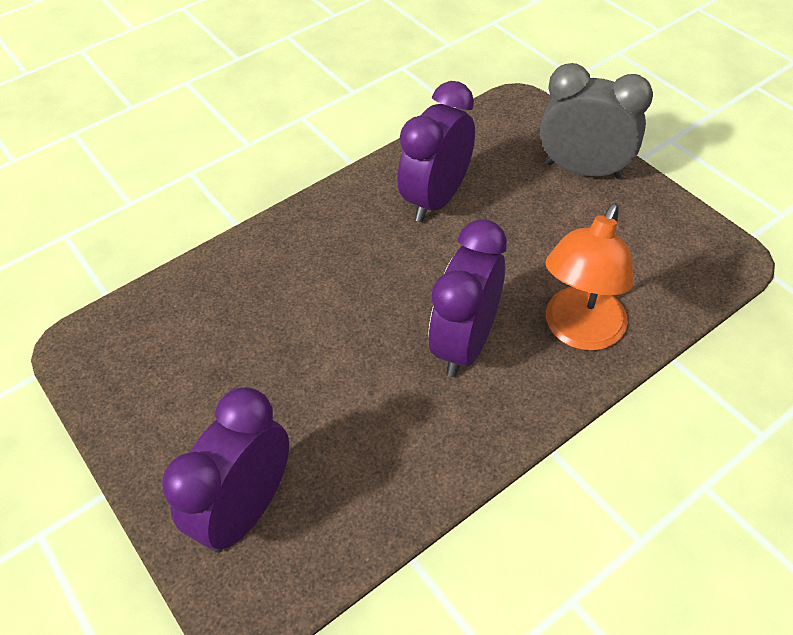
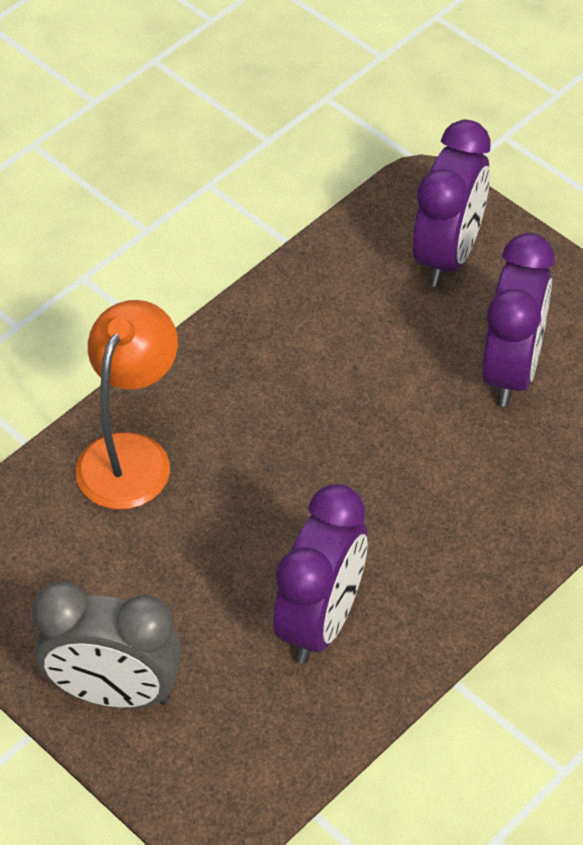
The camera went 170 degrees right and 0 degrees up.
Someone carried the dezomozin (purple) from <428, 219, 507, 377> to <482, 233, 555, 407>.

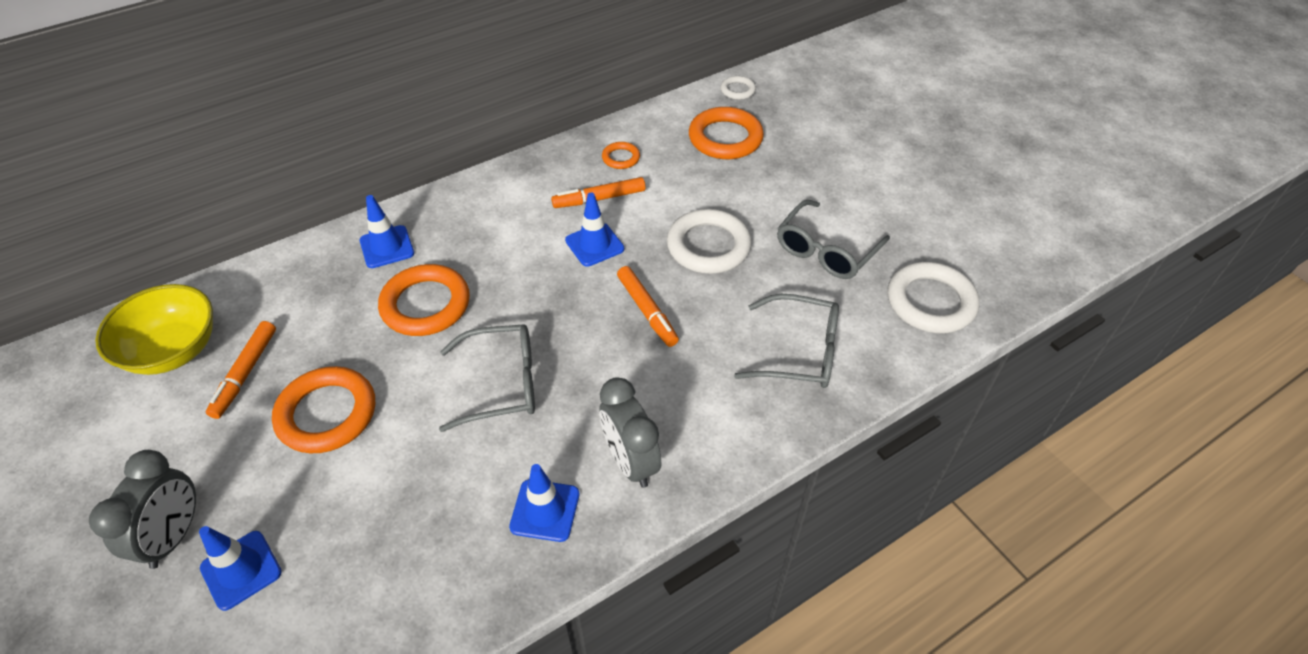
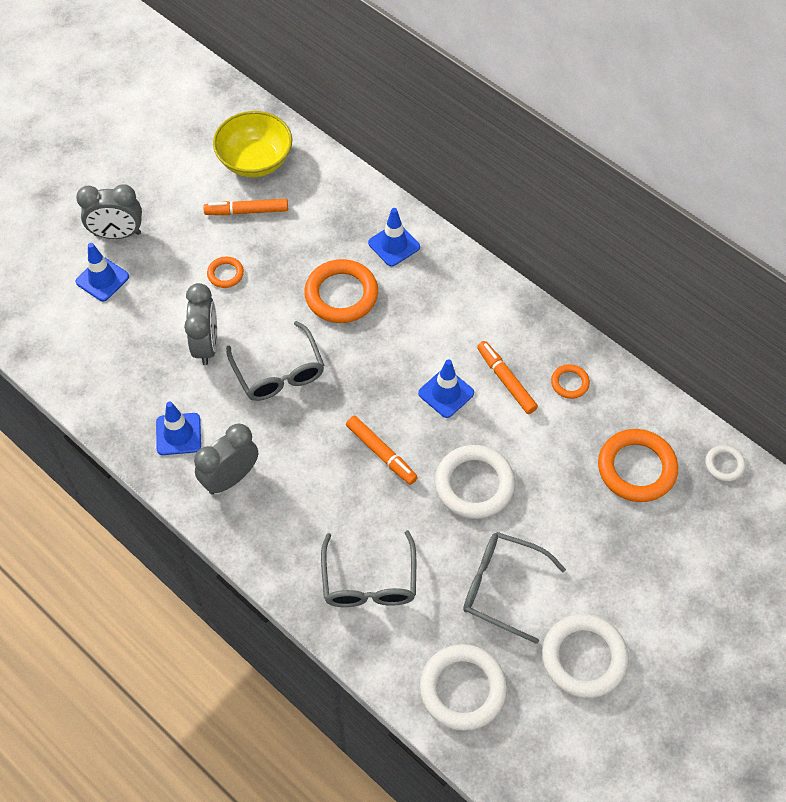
The camera went 75 degrees right and 10 degrees up.
Someone put down the dezomozin (grey) at <184, 283, 217, 365>.
Someone scaled the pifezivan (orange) at <272, 366, 375, 453> by 0.50.
Someone rotated the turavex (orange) at <617, 266, 679, 347> by 90 degrees counterclockwise.
Someone put down the pifezivan (white) at <542, 614, 629, 698>.

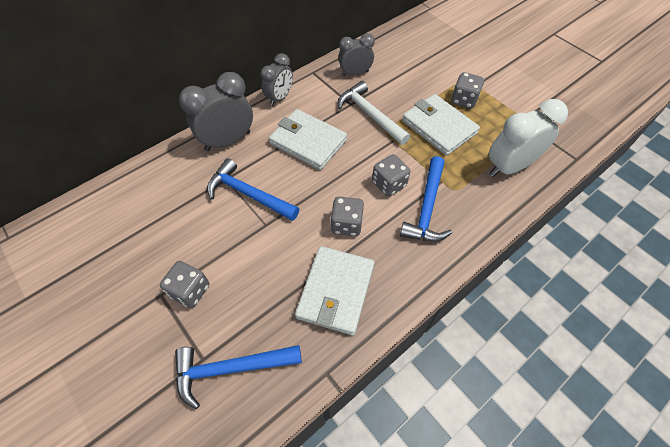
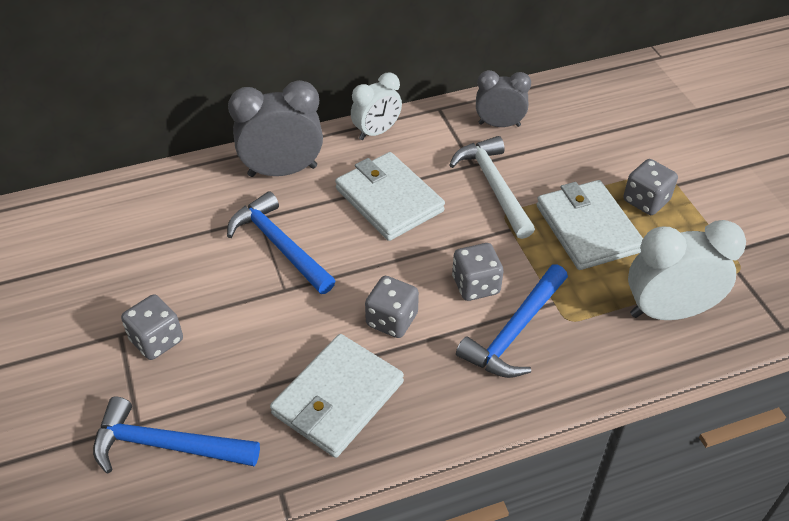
The camera went 20 degrees right and 10 degrees down.
Someone repainted the dezomozin (grey) at <260, 53, 293, 106>, which became the dezomozin (white) at <351, 72, 402, 140>.

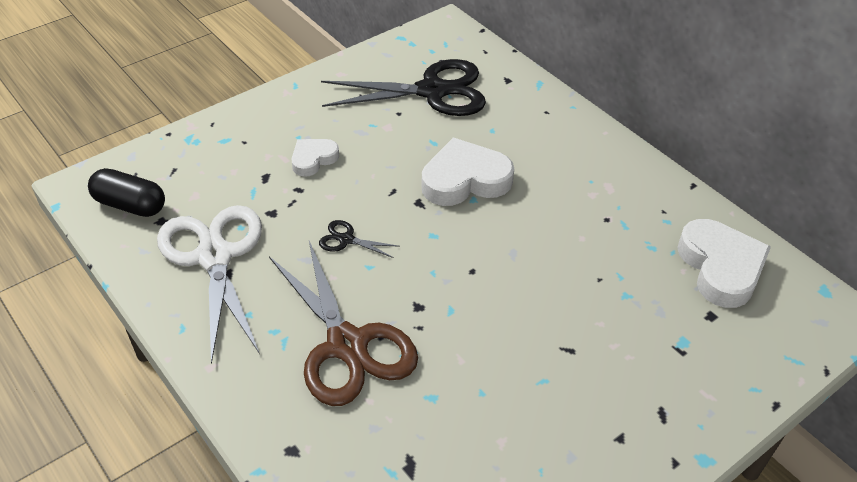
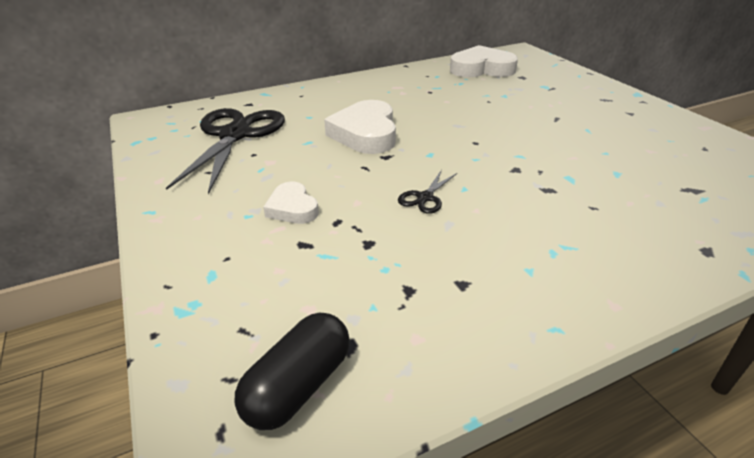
The camera went 75 degrees left and 10 degrees down.
Someone took away the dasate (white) at <157, 205, 262, 364>.
Someone took away the dasate (brown) at <269, 241, 418, 406>.

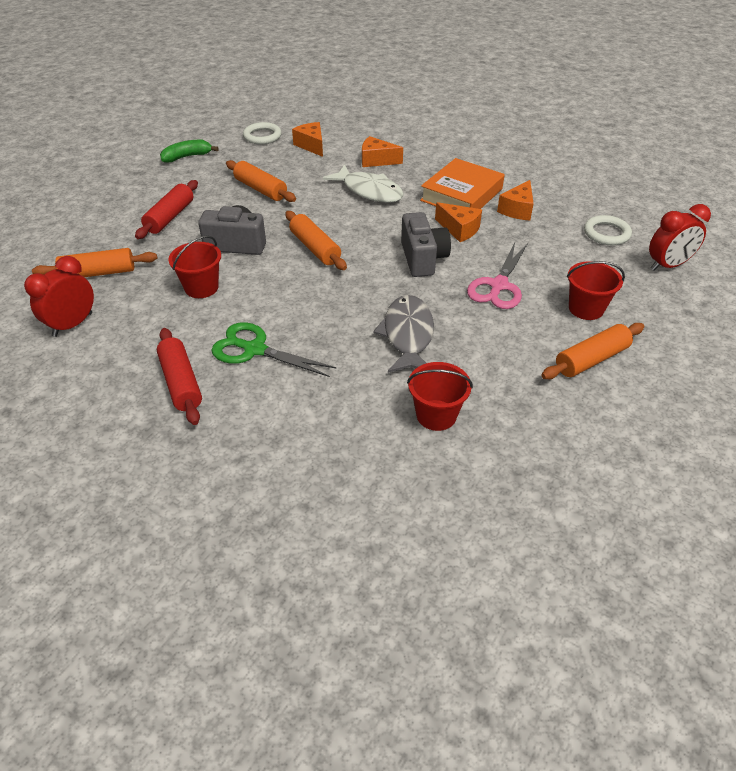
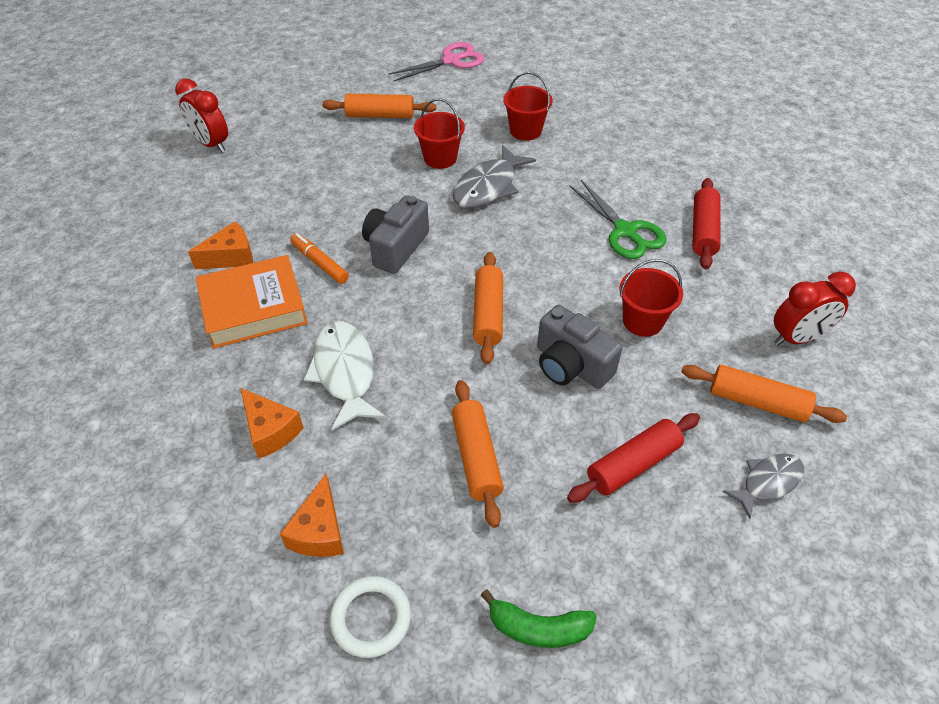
The camera went 145 degrees left and 5 degrees up.
Someone rotated the dezomozin (red) at <649, 204, 711, 271> by 150 degrees counterclockwise.
Someone swapped the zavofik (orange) at <435, 202, 482, 242> for the turavex (orange) at <290, 233, 349, 284>.
Someone carried the dasate (pink) from <467, 243, 528, 309> to <388, 42, 484, 81>.
Someone carried the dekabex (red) from <567, 261, 625, 320> to <414, 98, 465, 169>.
Someone put down the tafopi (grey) at <723, 454, 804, 519>.
Someone took away the pifezivan (white) at <584, 215, 632, 245>.

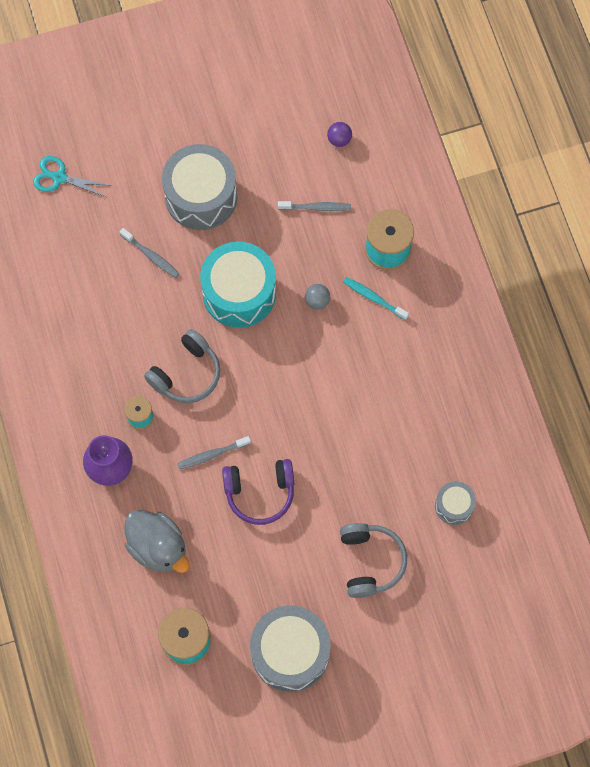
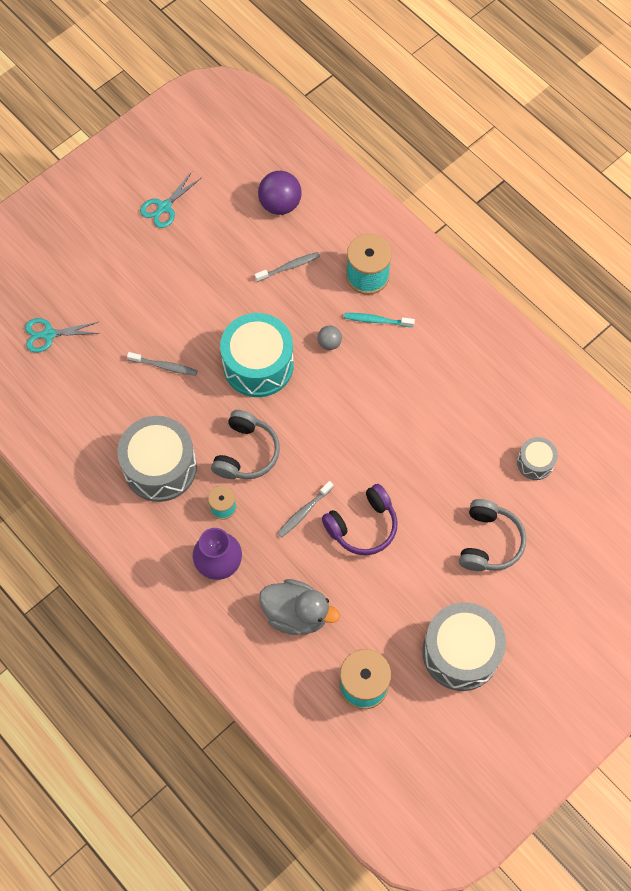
The camera went 25 degrees left and 5 degrees down.
Someone carried the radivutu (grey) from <162, 144, 237, 230> to <117, 416, 197, 502>.
Someone put down the dasate (turquoise) at <140, 172, 201, 228>.
Someone scaled the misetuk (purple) at <327, 122, 352, 147> by 1.85.
Someone rotated the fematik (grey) at <340, 523, 407, 598> by 45 degrees clockwise.

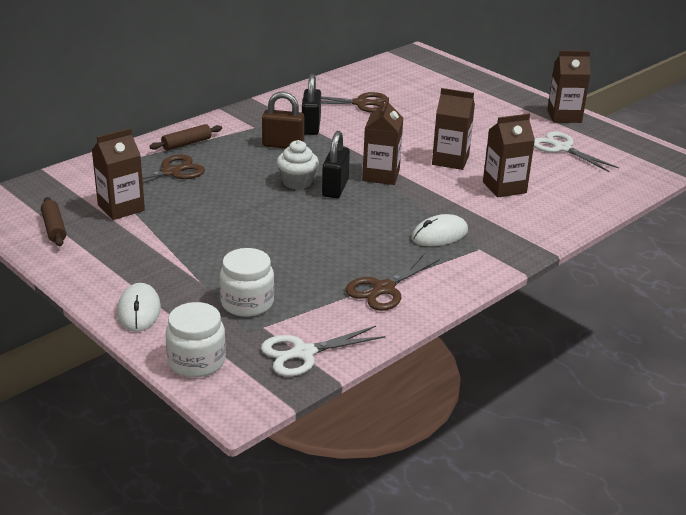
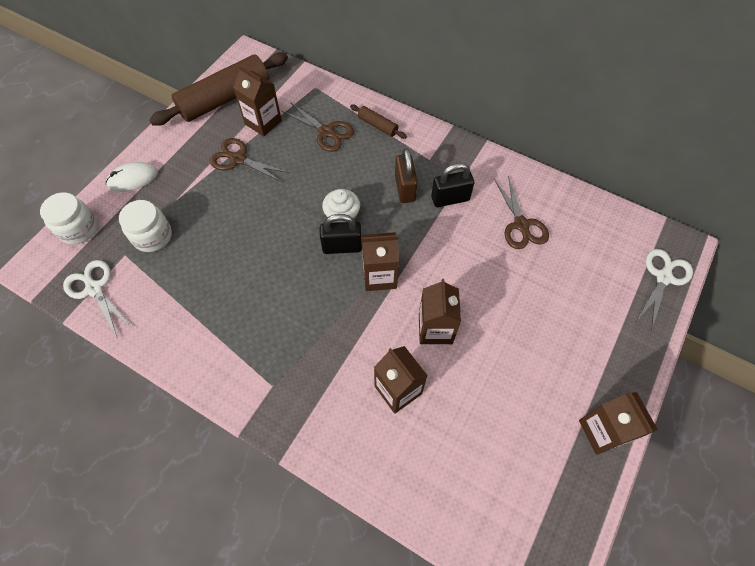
The camera went 75 degrees right and 30 degrees up.
Someone scaled the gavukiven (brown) at <41, 197, 66, 246> by 2.26.
Someone carried the dasate (brown) from <346, 253, 440, 311> to <209, 138, 290, 183>.
Someone carried the dasate (white) from <534, 131, 619, 172> to <637, 249, 693, 331>.
Someone took away the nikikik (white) at <412, 214, 468, 246>.

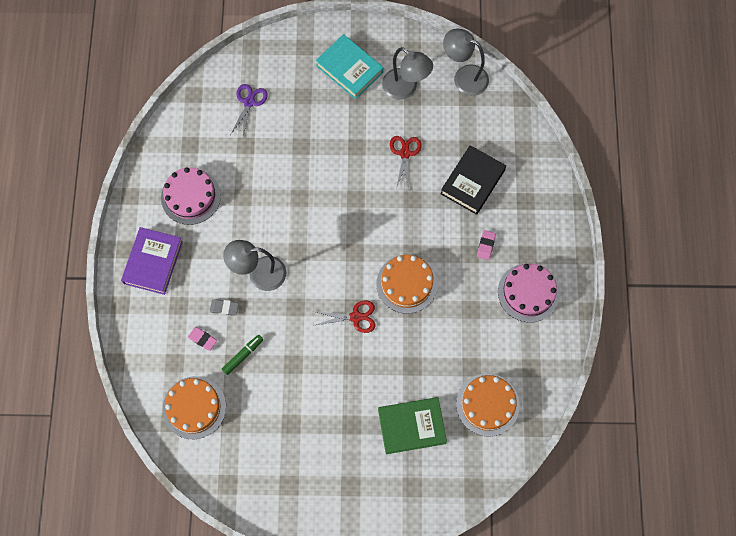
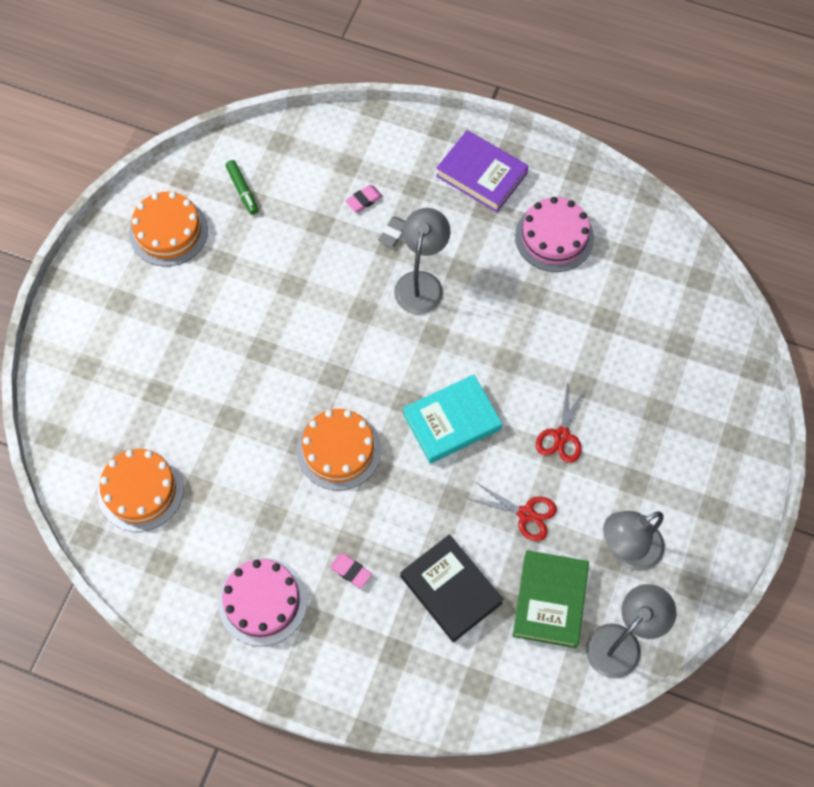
The camera went 110 degrees right and 5 degrees down.
Someone carried the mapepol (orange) from <163, 376, 226, 439> to <129, 192, 208, 266>.
Someone carried the turavex (green) from <222, 335, 263, 375> to <225, 160, 258, 215>.
Someone carried the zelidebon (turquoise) from <315, 34, 383, 99> to <403, 375, 502, 464>.
Someone carried the zelidebon (green) from <378, 397, 447, 454> to <513, 550, 589, 648>.
Someone carried the dasate (red) from <316, 300, 376, 333> to <536, 383, 586, 463>.
Someone took away the dasate (purple) at <231, 84, 268, 136>.

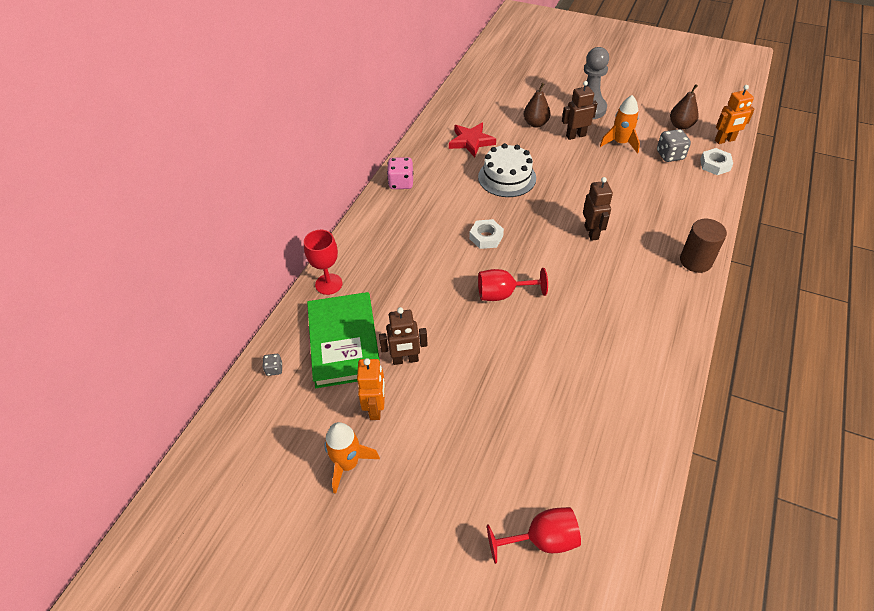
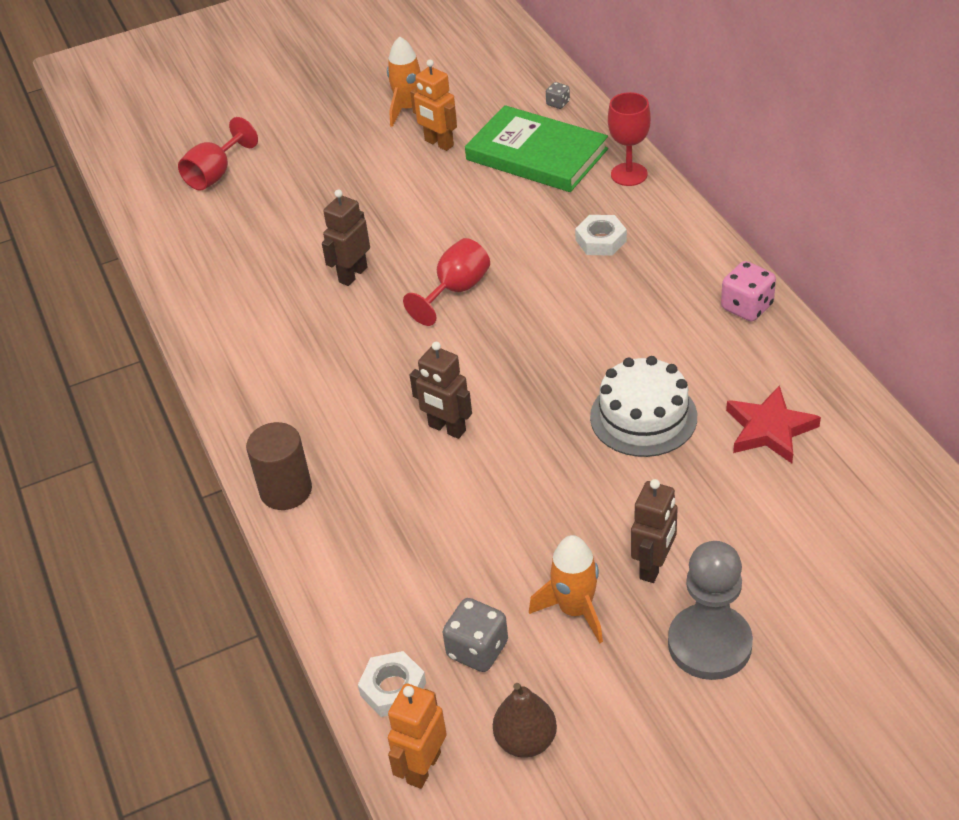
The camera went 135 degrees right and 5 degrees down.
Someone carried the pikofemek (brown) from <379, 307, 428, 365> to <322, 190, 370, 286>.
Someone carried the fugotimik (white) from <469, 219, 504, 249> to <575, 215, 627, 256>.
Someone took away the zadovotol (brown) at <524, 83, 551, 128>.

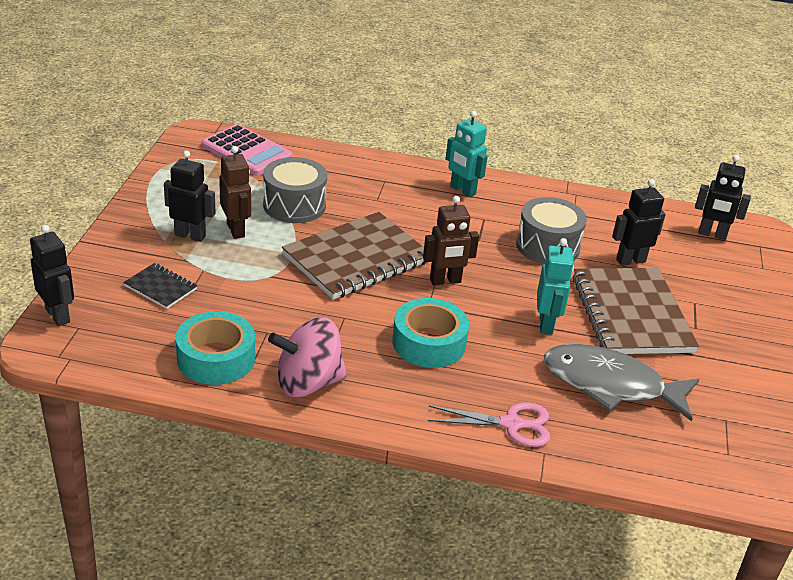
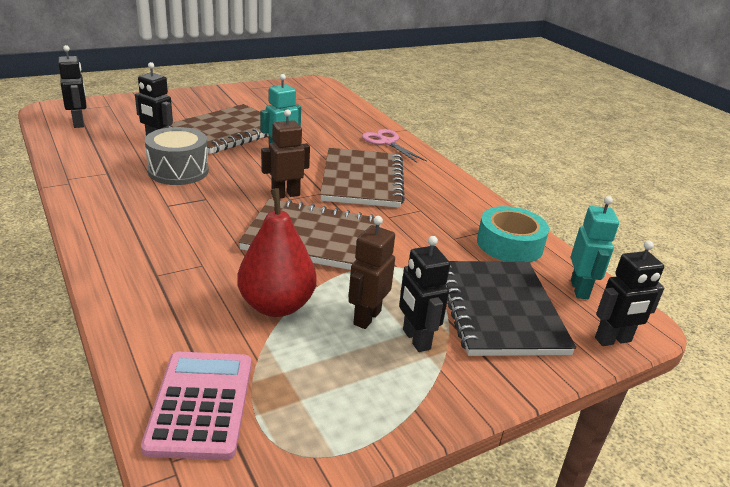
The camera went 130 degrees left and 5 degrees down.
Someone swapped the radivutu (grey) at <263, 157, 327, 223> for the zadovotol (red) at <237, 188, 317, 317>.
Someone rotated the pikofemek (brown) at <423, 196, 479, 285> by 60 degrees counterclockwise.
Someone swapped the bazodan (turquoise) at <392, 298, 469, 368> for the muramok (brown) at <320, 148, 405, 208>.
Someone scaled the muramok (black) at <123, 263, 197, 309> by 2.18.
Someone carried the pikofemek (turquoise) from <446, 111, 488, 197> to <571, 196, 619, 299>.
Someone rotated the pikofemek (black) at <30, 225, 74, 326> by 120 degrees counterclockwise.
Someone took away the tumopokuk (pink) at <268, 317, 347, 397>.
Someone took away the tafopi (grey) at <544, 344, 700, 421>.

